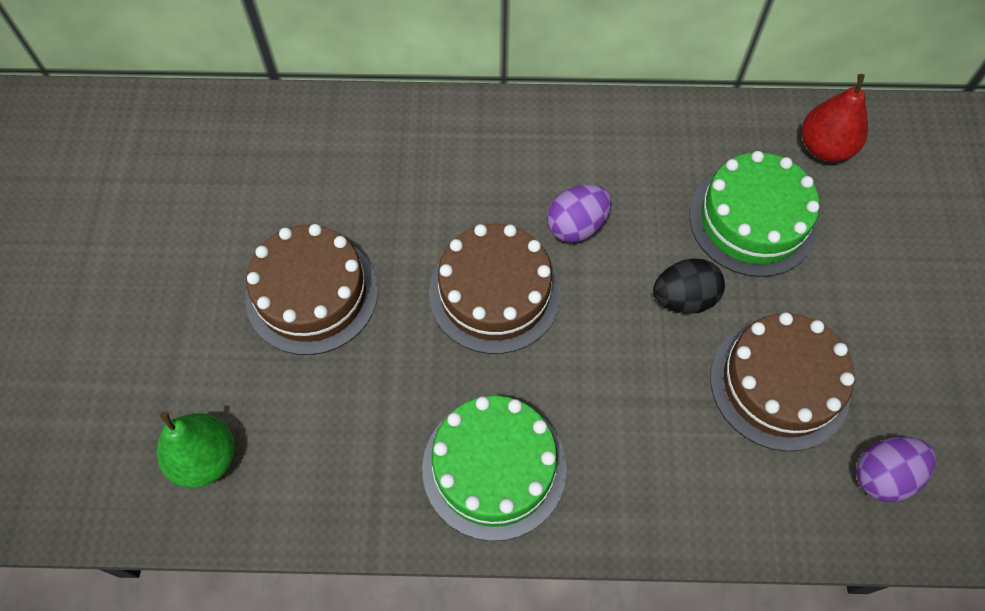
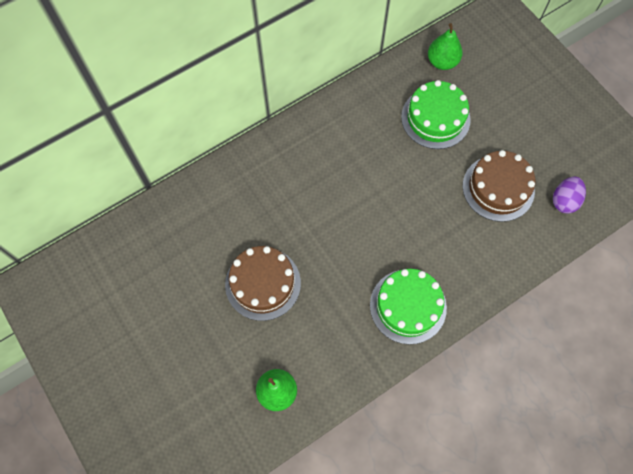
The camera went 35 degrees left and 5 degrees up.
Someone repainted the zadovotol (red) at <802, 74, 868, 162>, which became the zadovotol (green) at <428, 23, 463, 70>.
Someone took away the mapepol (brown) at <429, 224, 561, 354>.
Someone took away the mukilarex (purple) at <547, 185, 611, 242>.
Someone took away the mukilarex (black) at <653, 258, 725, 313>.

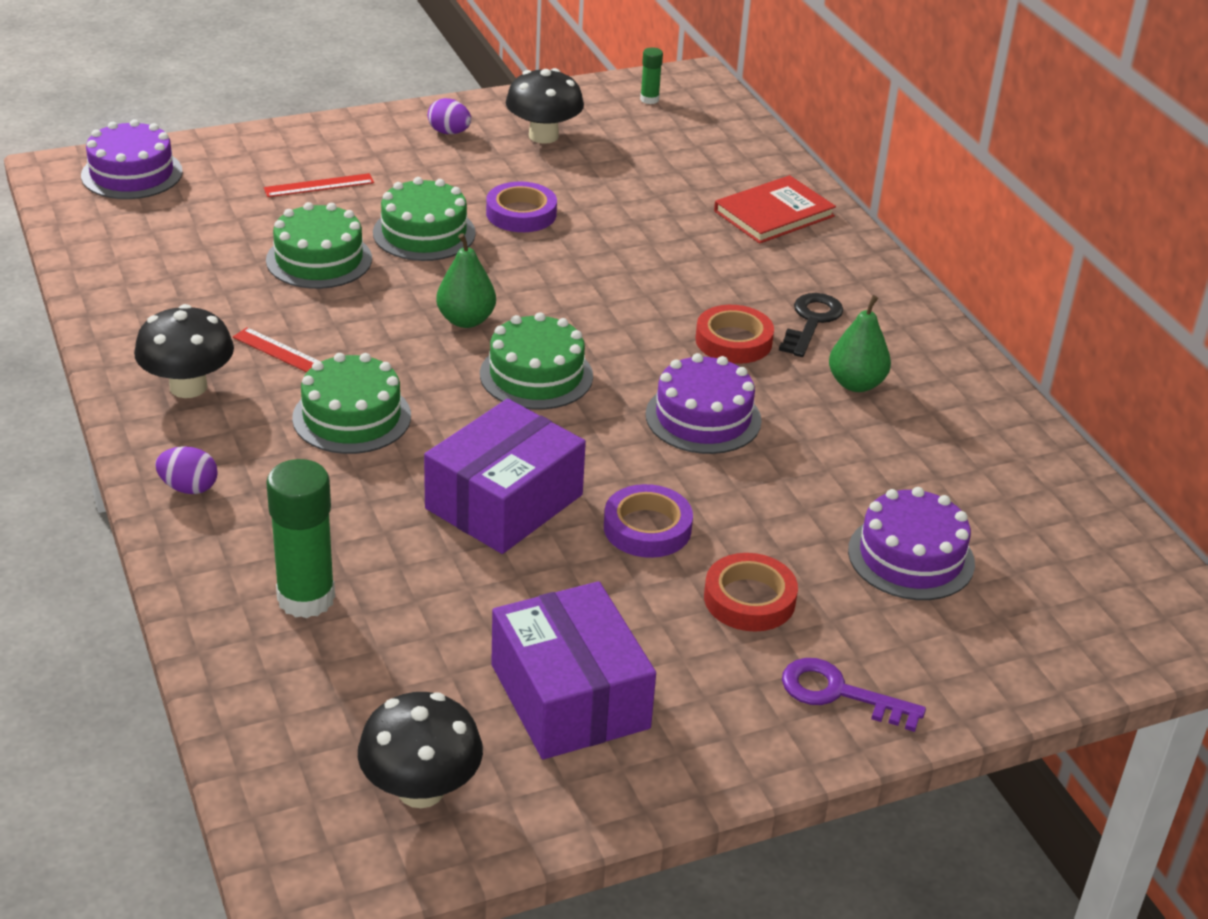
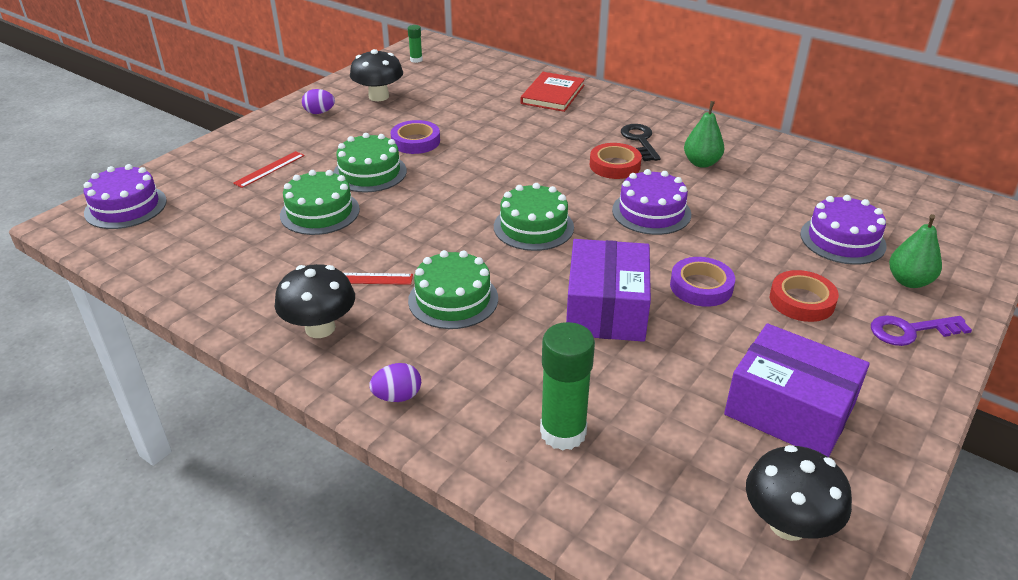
The camera went 30 degrees left and 0 degrees up.
Someone carried the zadovotol (green) from <436, 233, 496, 328> to <889, 214, 942, 288>.

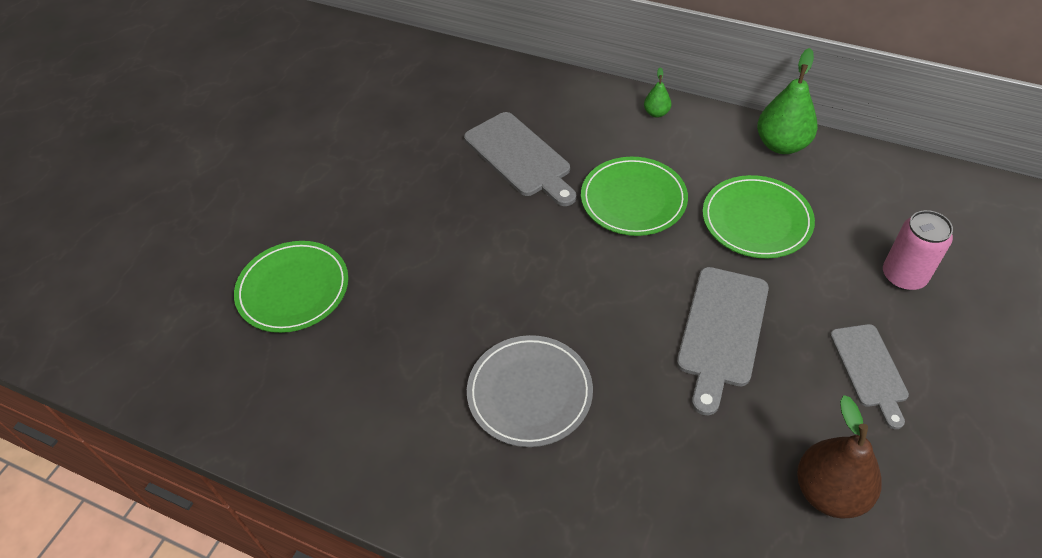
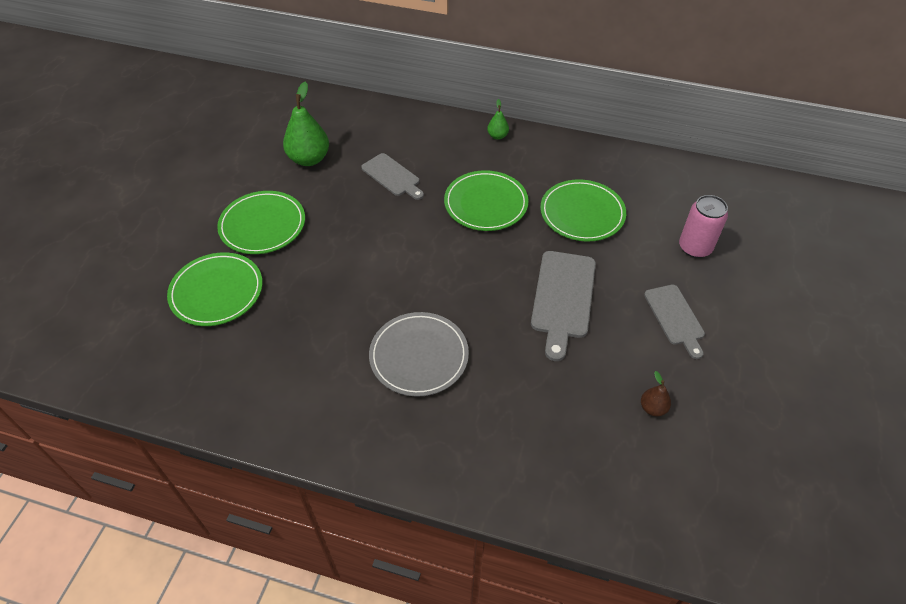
The camera went 10 degrees left and 0 degrees up.
Someone put down the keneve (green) at <217, 191, 305, 254>.
Someone carried the zadovotol (green) from <757, 48, 818, 154> to <283, 82, 329, 166>.
Someone scaled the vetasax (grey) at <464, 112, 576, 206> by 0.66.
Someone scaled the zadovotol (brown) at <797, 395, 882, 519> by 0.50.

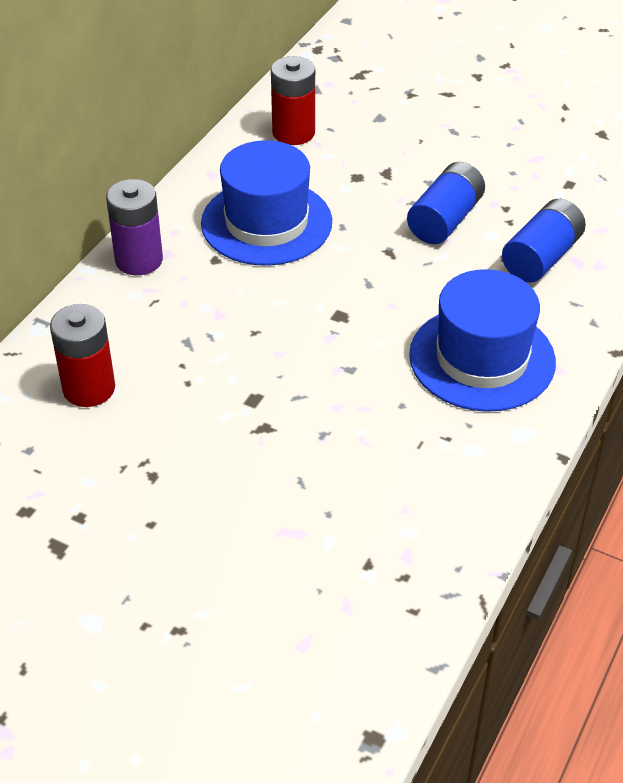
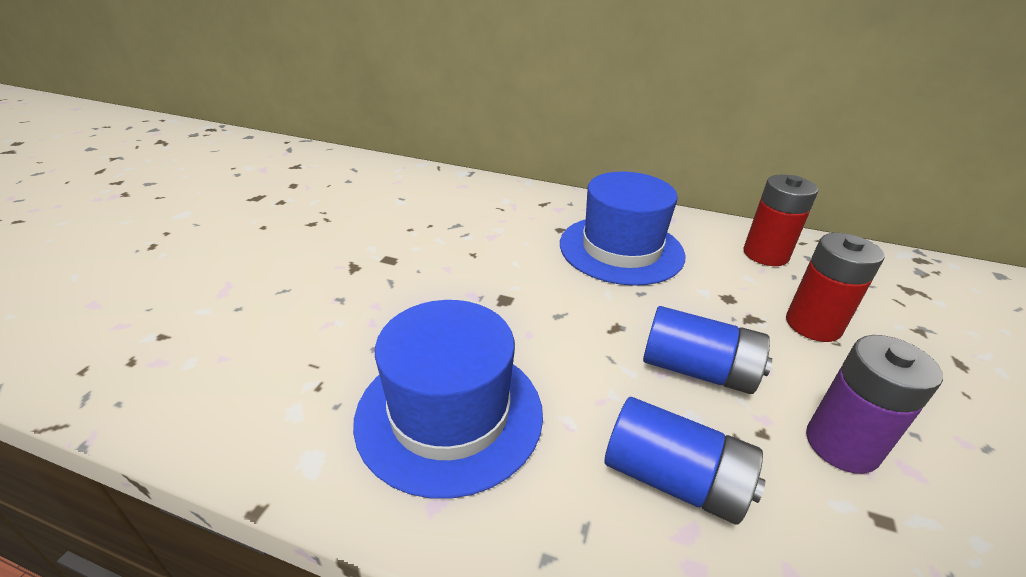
The camera went 80 degrees right and 10 degrees down.
Someone carried the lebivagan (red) from <50, 304, 115, 407> to <786, 233, 885, 342>.
Someone carried the lebivagan (purple) from <106, 179, 163, 275> to <806, 335, 943, 474>.

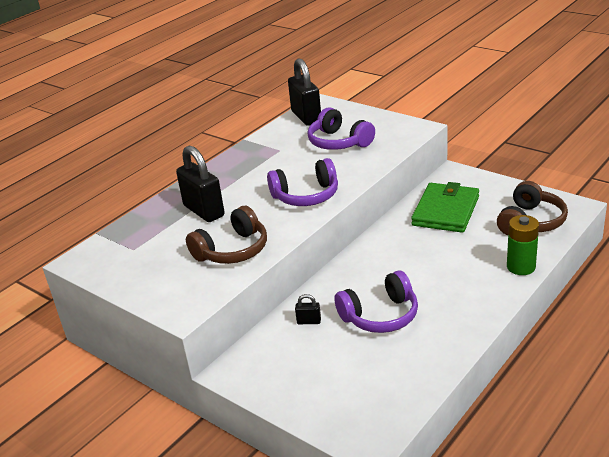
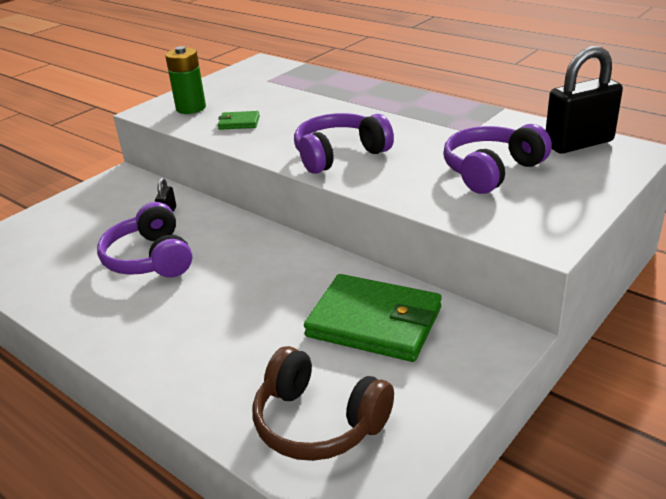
The camera went 90 degrees right and 0 degrees up.
Someone carried the lebivagan (green) from <507, 215, 539, 275> to <165, 46, 206, 114>.
Someone swapped the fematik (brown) at <186, 206, 267, 264> for the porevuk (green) at <218, 111, 260, 130>.
Someone rotated the fematik (purple) at <267, 158, 338, 206> by 75 degrees clockwise.
Someone took away the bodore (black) at <176, 146, 225, 222>.

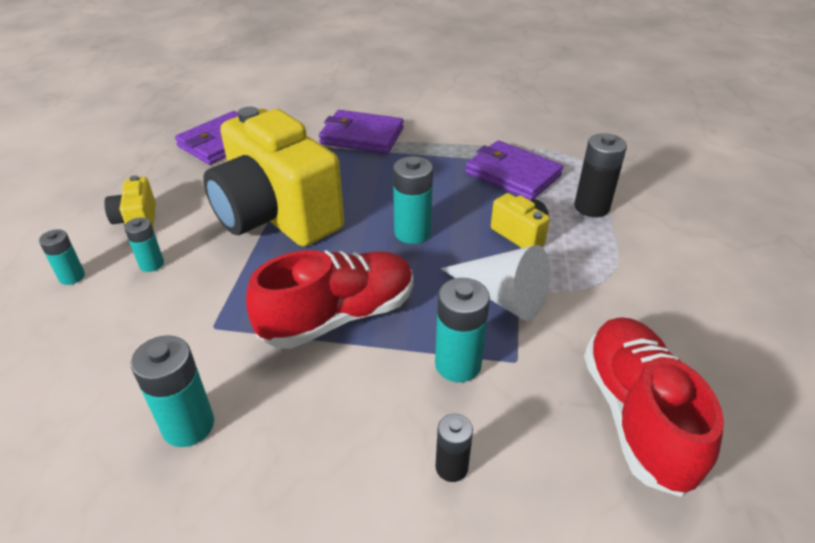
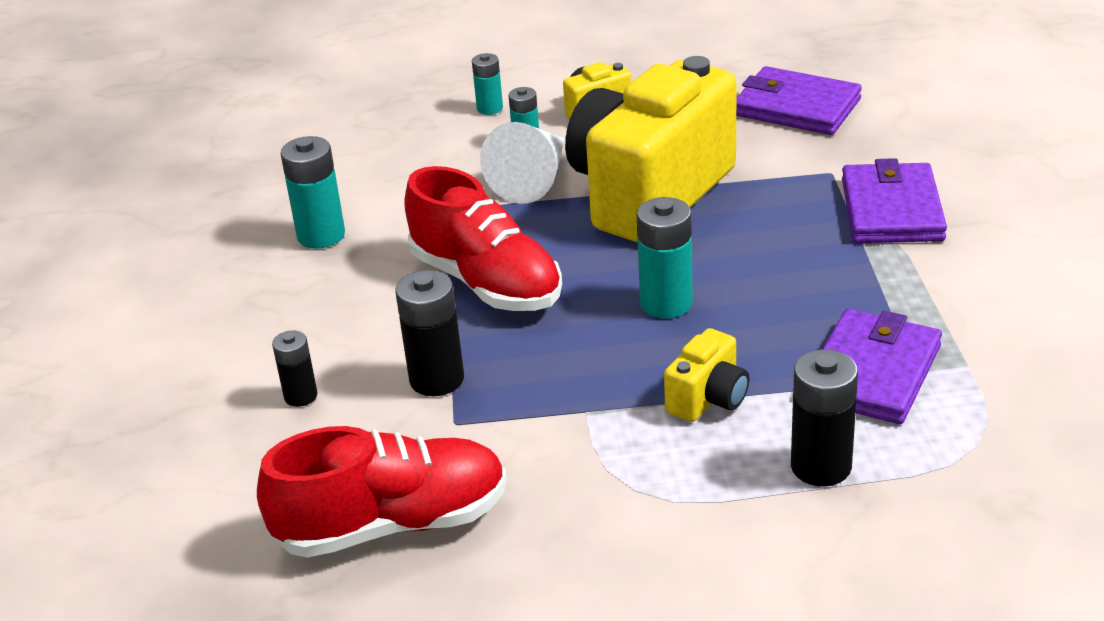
The camera went 80 degrees right and 5 degrees down.
Someone repainted the lebivagan (turquoise) at <435, 278, 490, 382>, which became the lebivagan (black) at <395, 270, 464, 396>.
Someone carried the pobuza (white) from <440, 245, 550, 321> to <480, 122, 565, 204>.

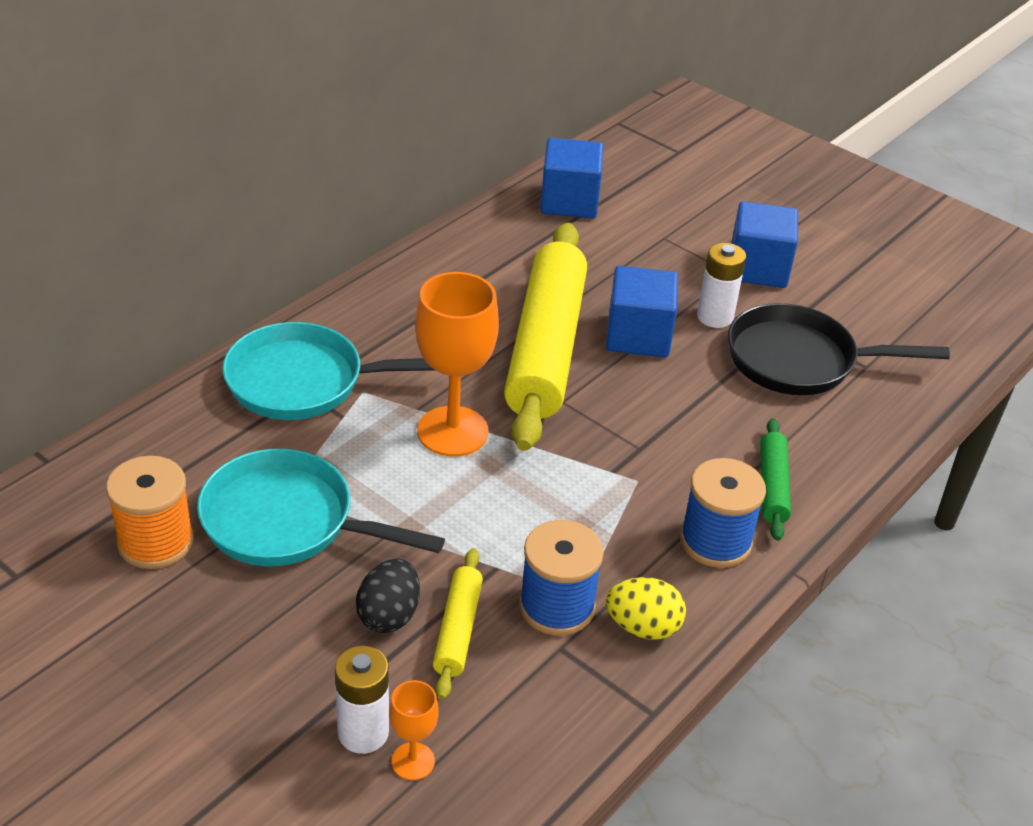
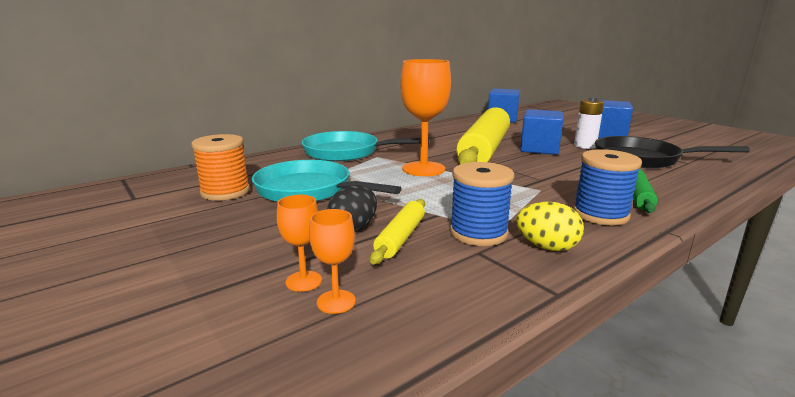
The camera went 15 degrees right and 20 degrees down.
Someone swapped the lebivagan (white) at <335, 646, 389, 754> for the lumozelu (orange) at <277, 195, 322, 292>.

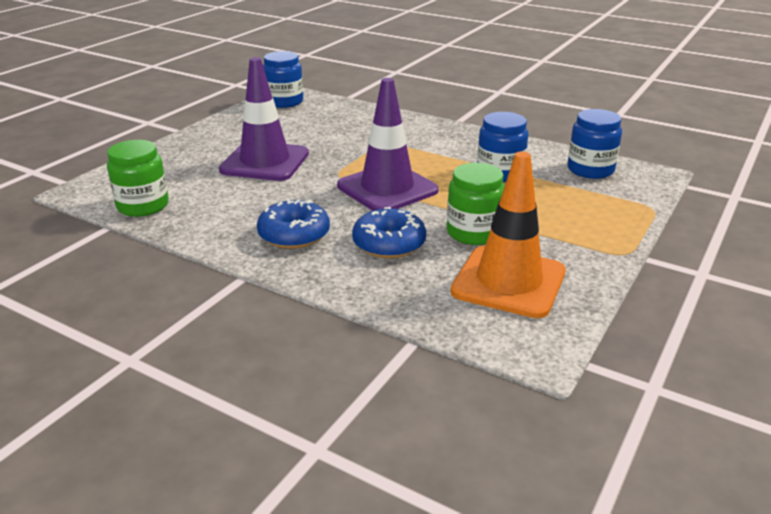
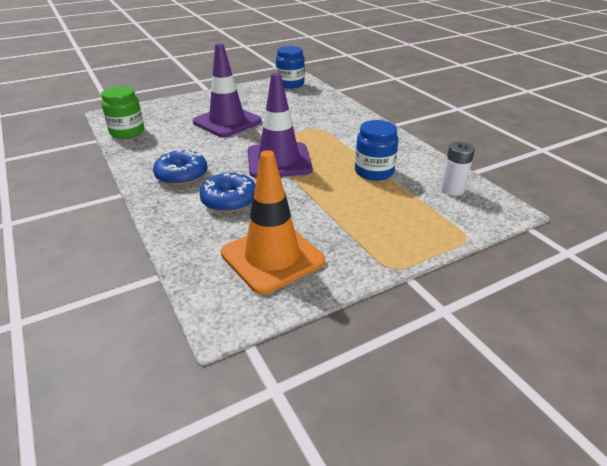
The camera went 30 degrees right and 5 degrees up.
Someone swapped the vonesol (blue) at <567, 109, 622, 179> for the lebivagan (white) at <441, 142, 475, 196>.
Someone took away the vonesol (green) at <447, 163, 505, 245>.

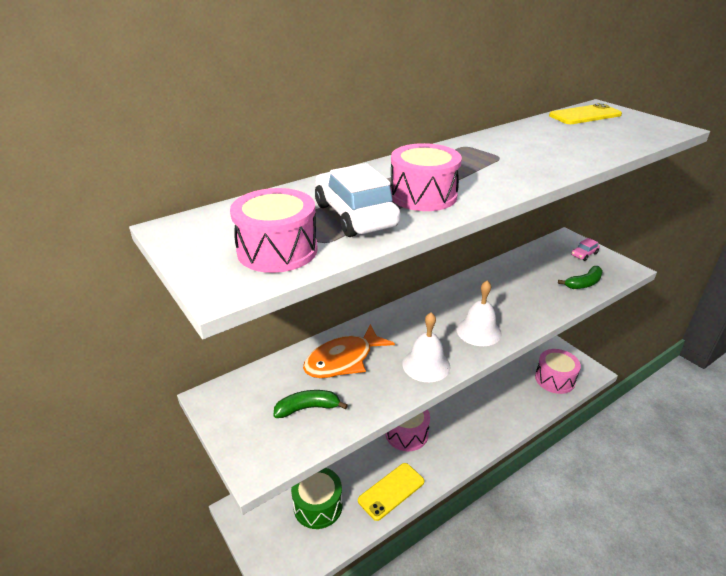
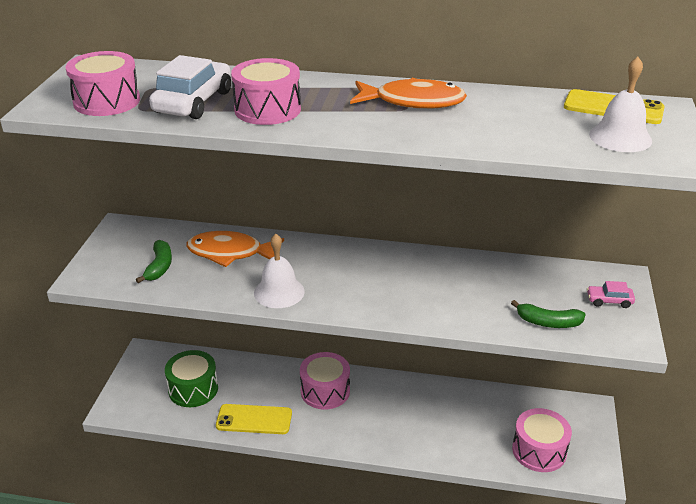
The camera went 45 degrees right and 0 degrees up.
Someone rotated the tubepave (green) at <274, 390, 348, 418> by 60 degrees clockwise.
Someone put down the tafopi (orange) at <350, 78, 467, 109>.
Someone carried the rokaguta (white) from <457, 281, 502, 346> to <589, 57, 652, 152>.

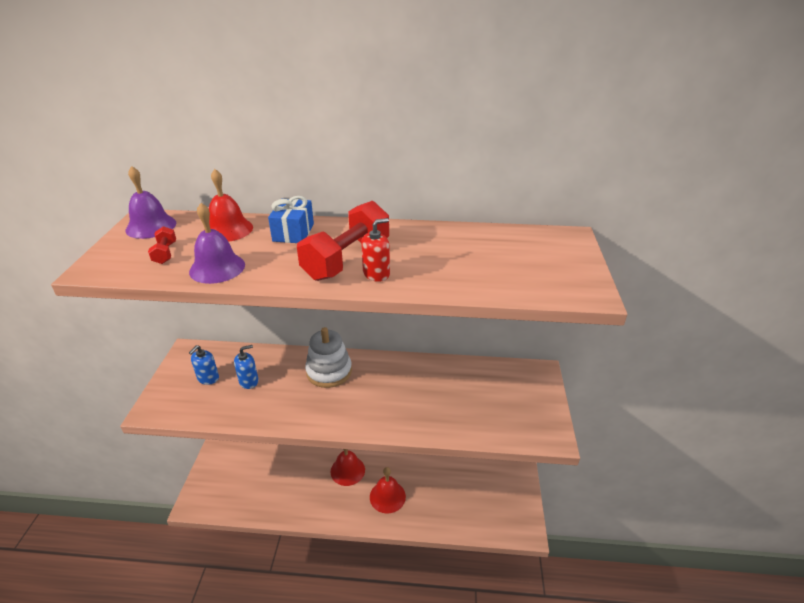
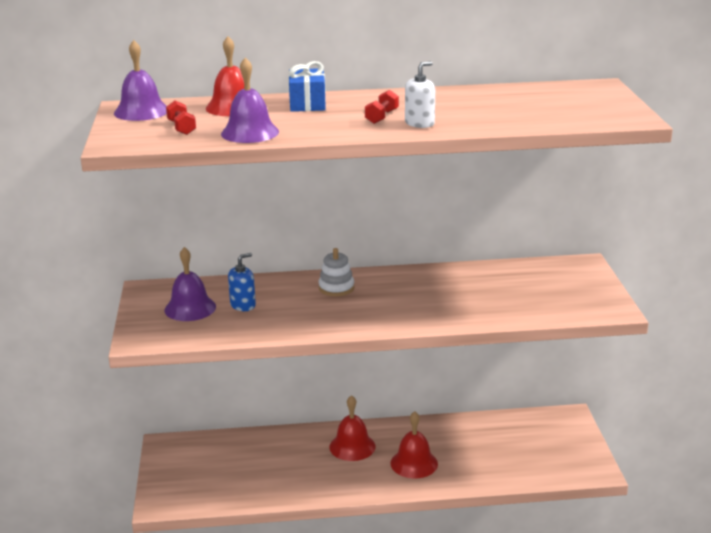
The camera went 10 degrees left and 10 degrees down.
Someone swapped the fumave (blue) at <189, 345, 219, 385> for the rokaguta (purple) at <164, 247, 216, 321>.
Someone scaled the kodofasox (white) at <305, 327, 352, 388> by 0.64.
Someone scaled the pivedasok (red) at <297, 201, 389, 281> by 0.45.
Someone repainted the fumave (red) at <361, 218, 390, 282>, which became the fumave (white) at <405, 61, 435, 128>.

